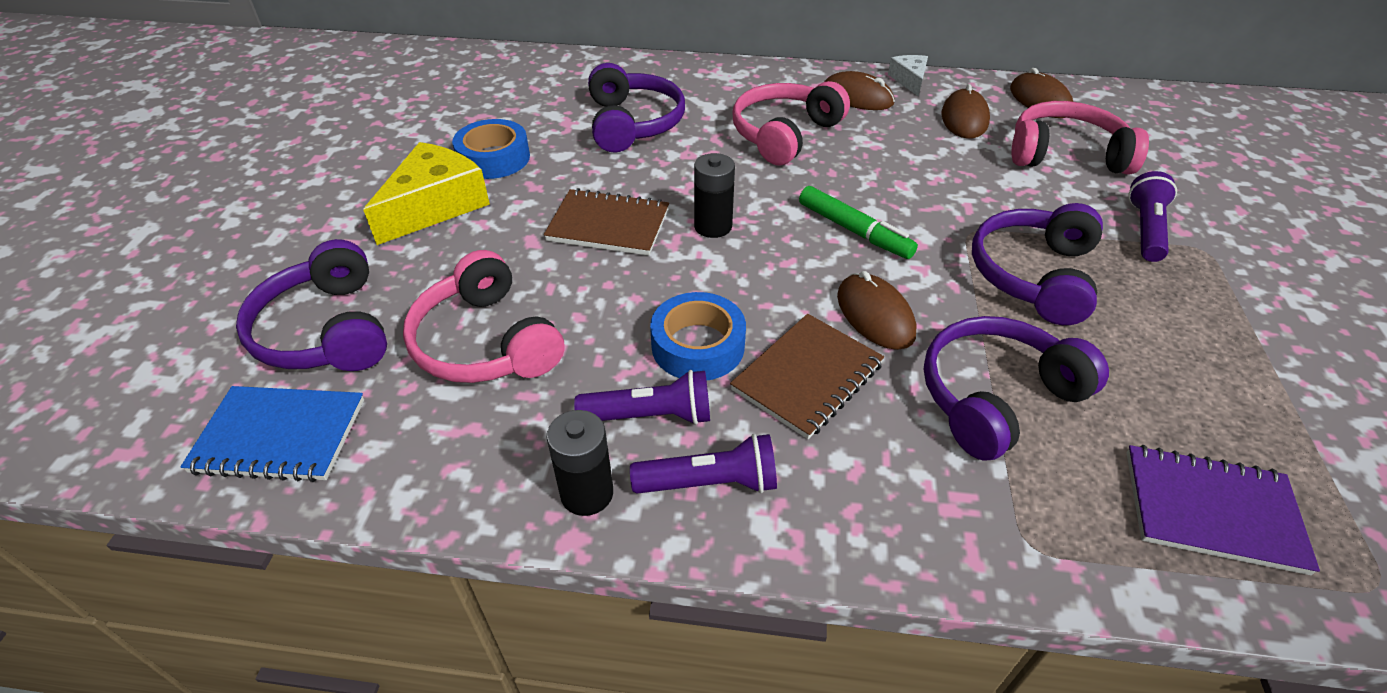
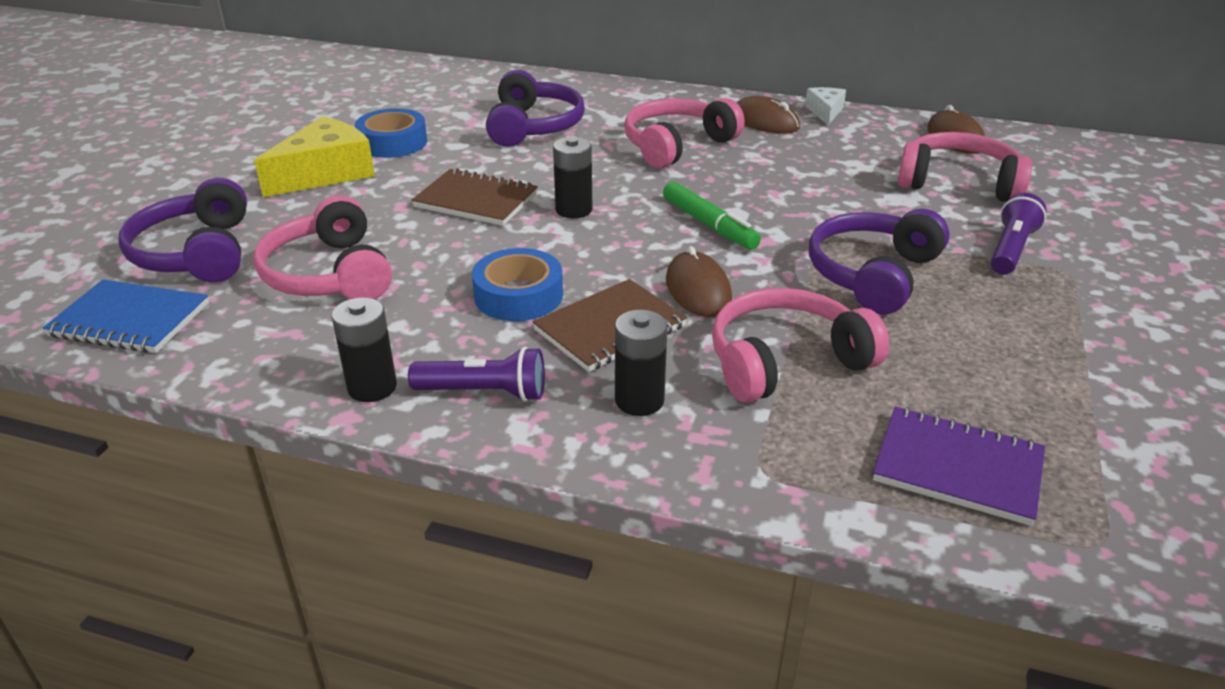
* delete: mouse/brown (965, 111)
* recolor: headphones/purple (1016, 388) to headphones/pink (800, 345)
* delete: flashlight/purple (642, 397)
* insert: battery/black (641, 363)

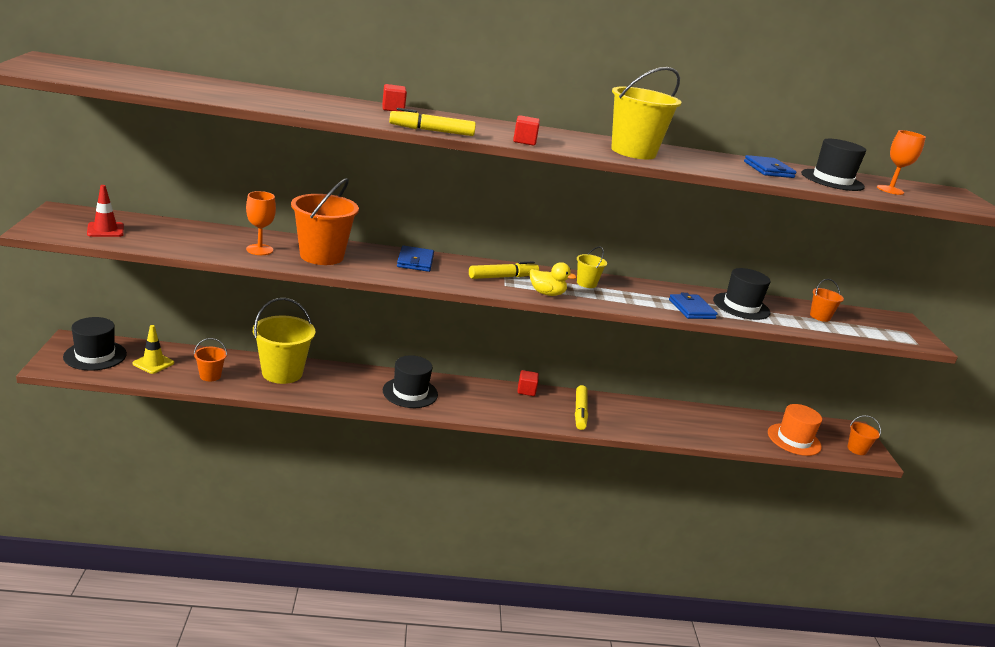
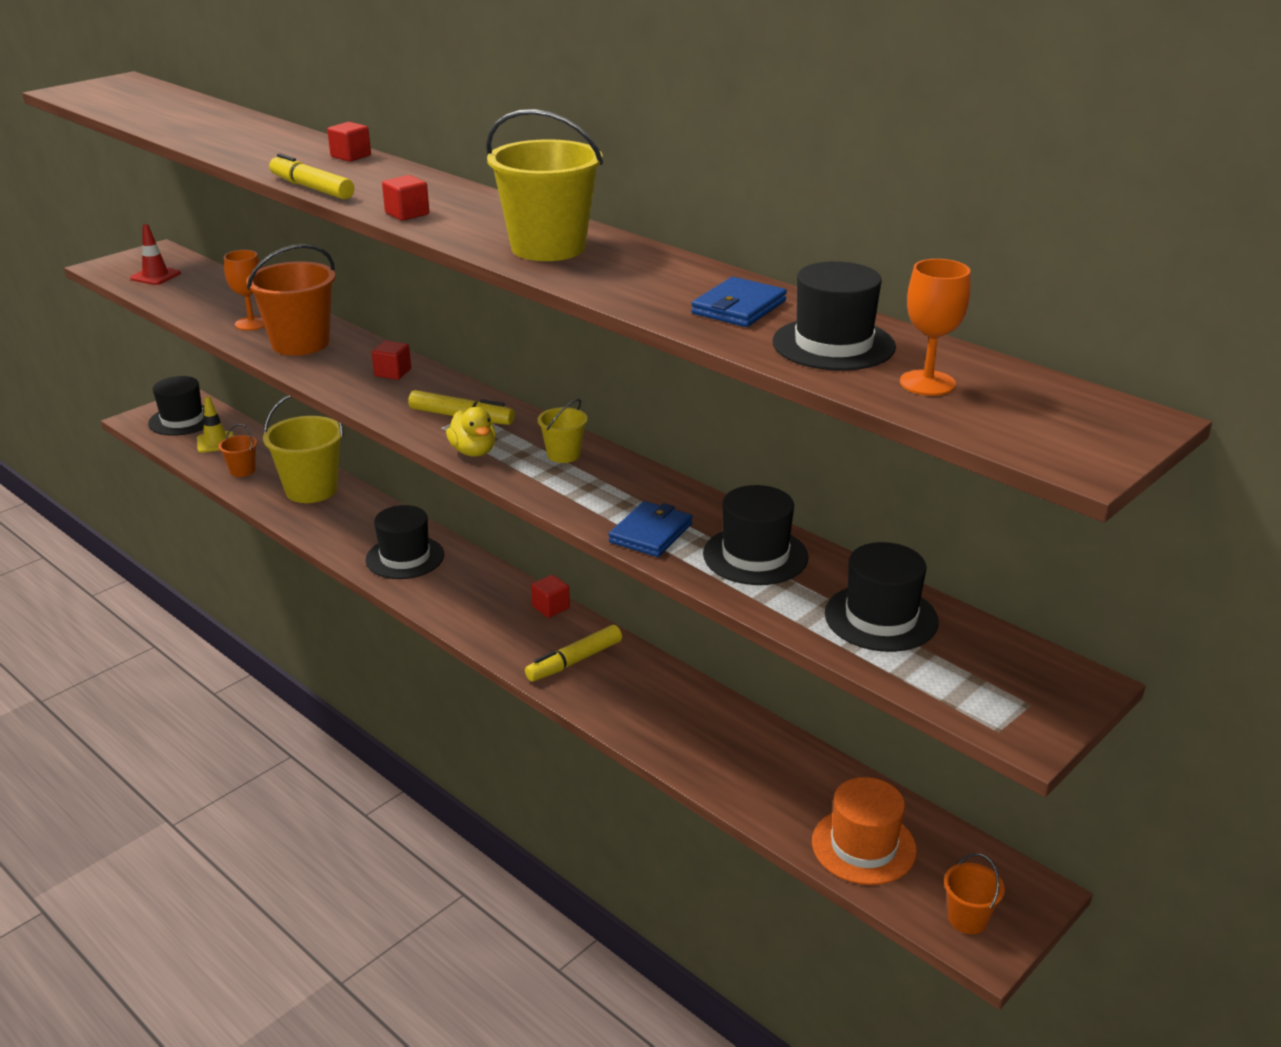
* replace: wallet/blue (415, 258) to cube/red (391, 360)
* replace: bucket/orange (827, 300) to hat/black (882, 597)

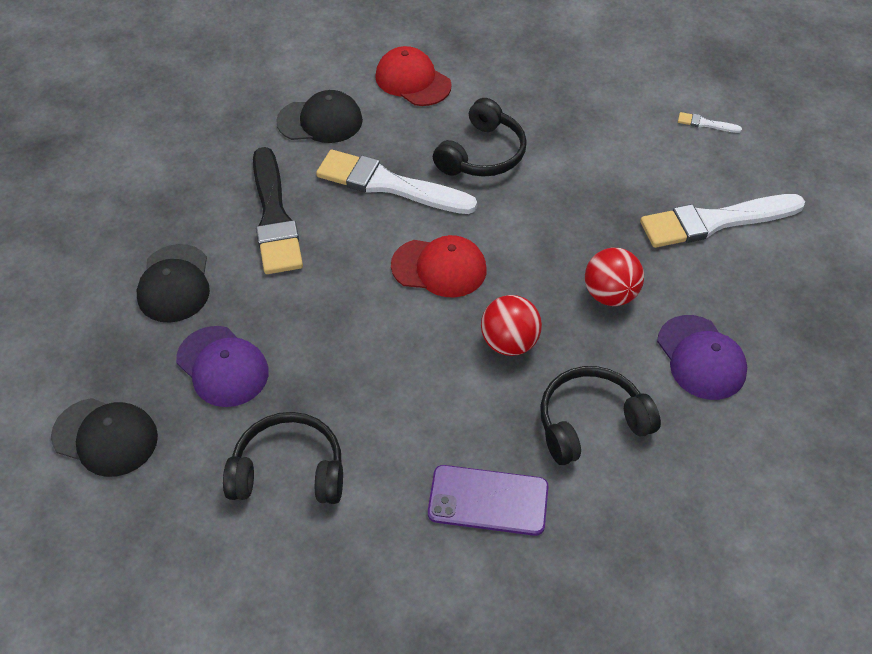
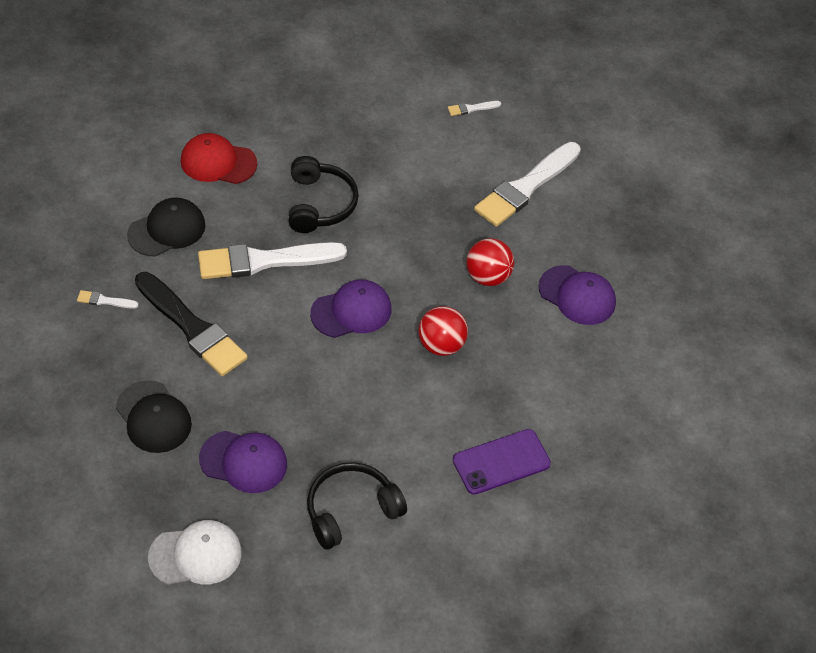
* recolor: cap/red (438, 266) to cap/purple (351, 308)
* delete: headphones/black (600, 415)
* recolor: cap/black (104, 437) to cap/white (195, 552)
* insert: brush/white (108, 299)

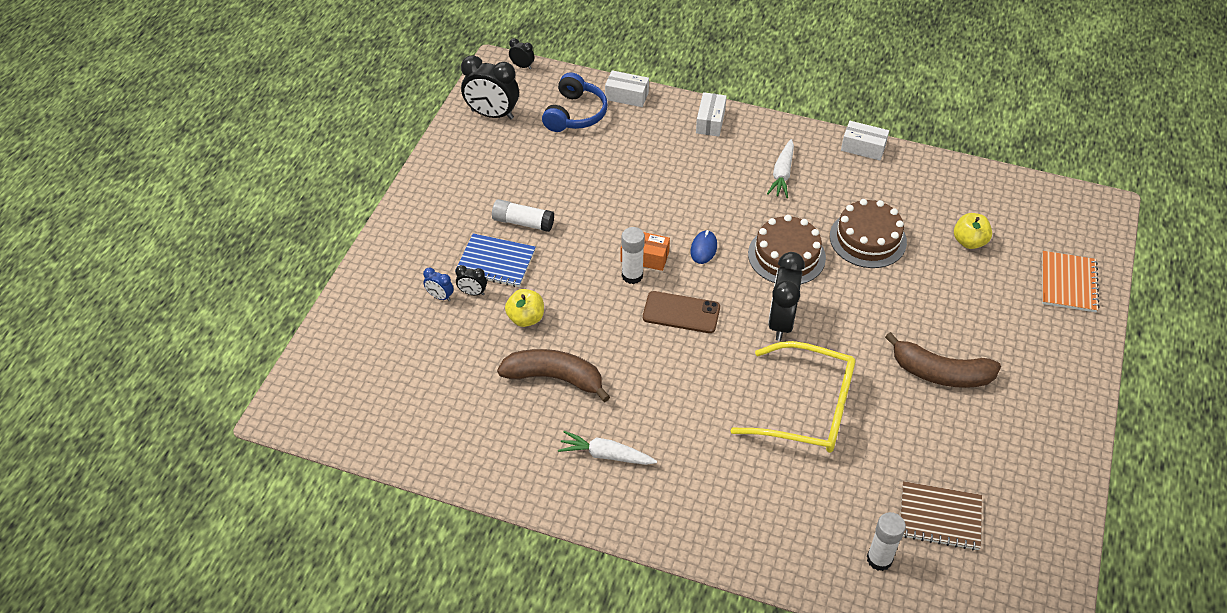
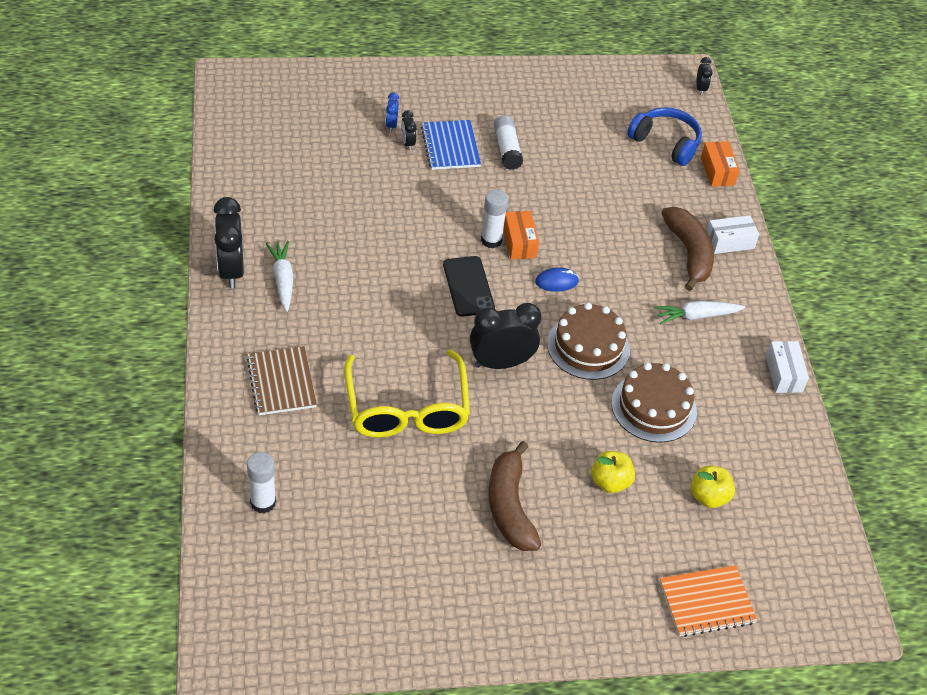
* move: clock/black (490, 87) to (228, 243)
* recolor: box/white (627, 89) to box/orange (720, 164)
* rotate: headphones/blue (575, 102) = (664, 136) 135 degrees counterclockwise
* move: apple/yellow (524, 308) to (613, 472)
* recolor: phone/brown (681, 312) to phone/black (469, 286)
* move: banana/brown (553, 375) to (687, 249)
* move: notebook/brown (941, 515) to (282, 380)

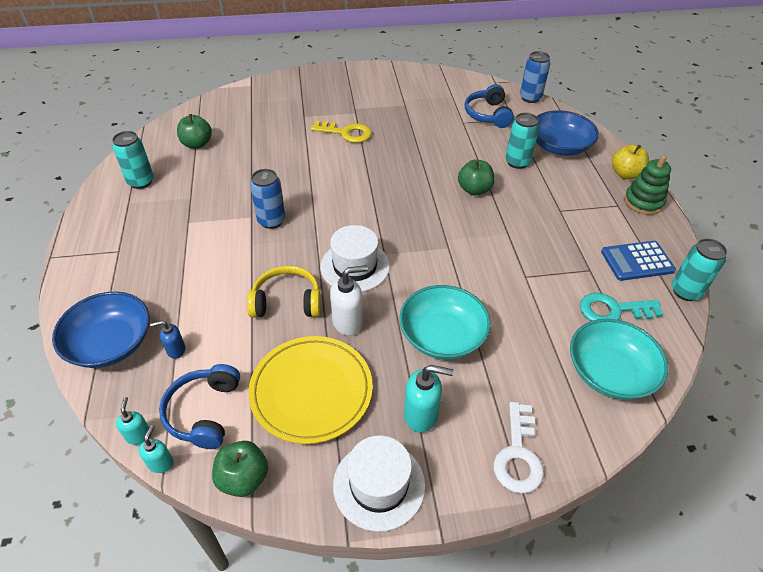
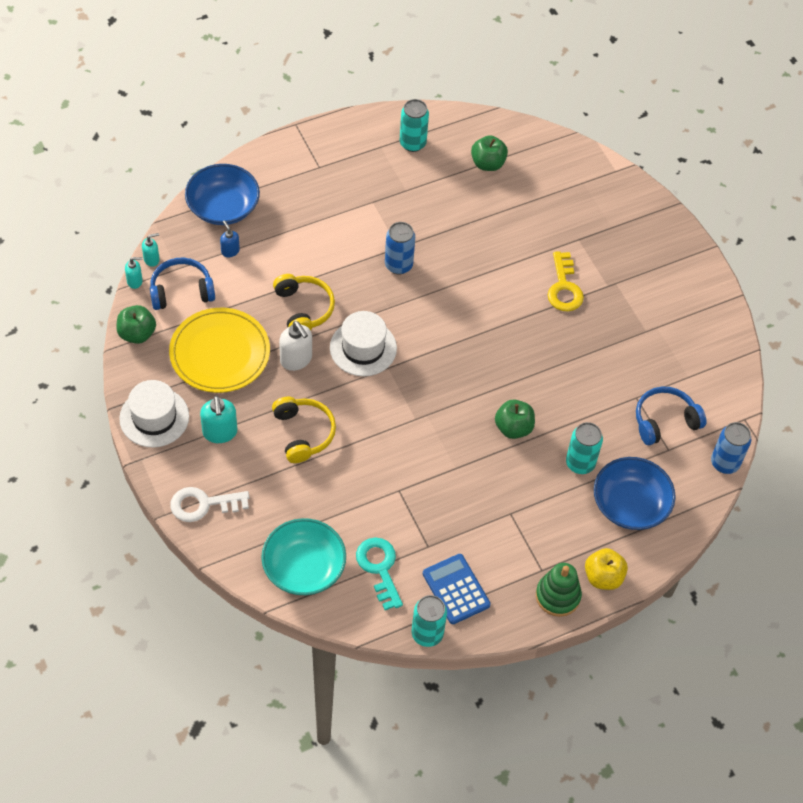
* replace: bowl/turquoise (445, 322) to headphones/yellow (304, 430)

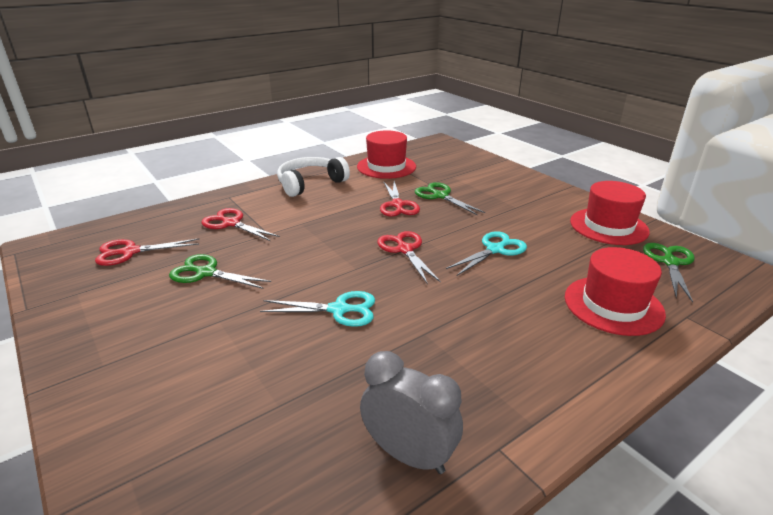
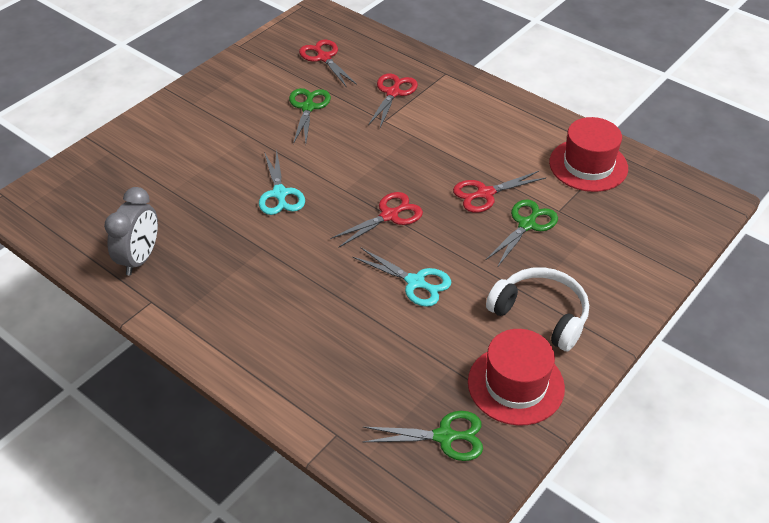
* move: headphones/white (313, 177) to (537, 309)
* delete: hat/red (615, 291)

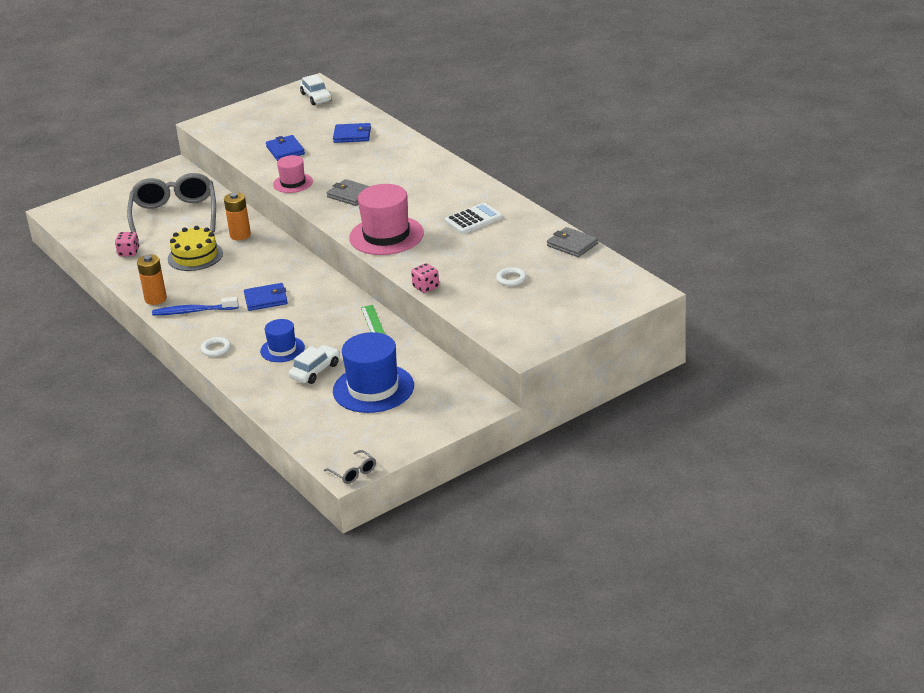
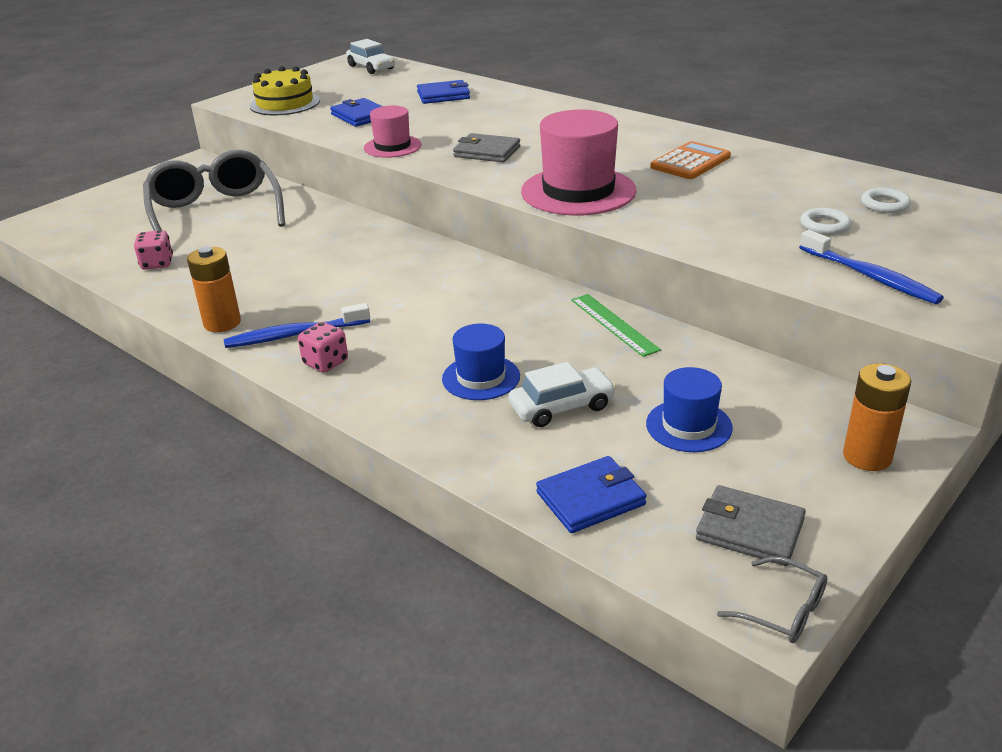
* move: battery/orange (237, 216) to (877, 417)
* recolor: calculator/white (474, 218) to calculator/orange (691, 160)
* move: cake/yellow (195, 248) to (285, 90)
* move: wallet/grey (572, 242) to (751, 525)
* move: dice/pink (425, 278) to (323, 347)
* move: wallet/blue (266, 297) to (591, 494)
* resize: hat/blue (373, 372) = (689, 409) x0.57
* move: ring/white (216, 347) to (886, 200)
* rotate: car/white (314, 364) = (562, 394) 45 degrees clockwise
* insert: toothbrush/blue (871, 267)

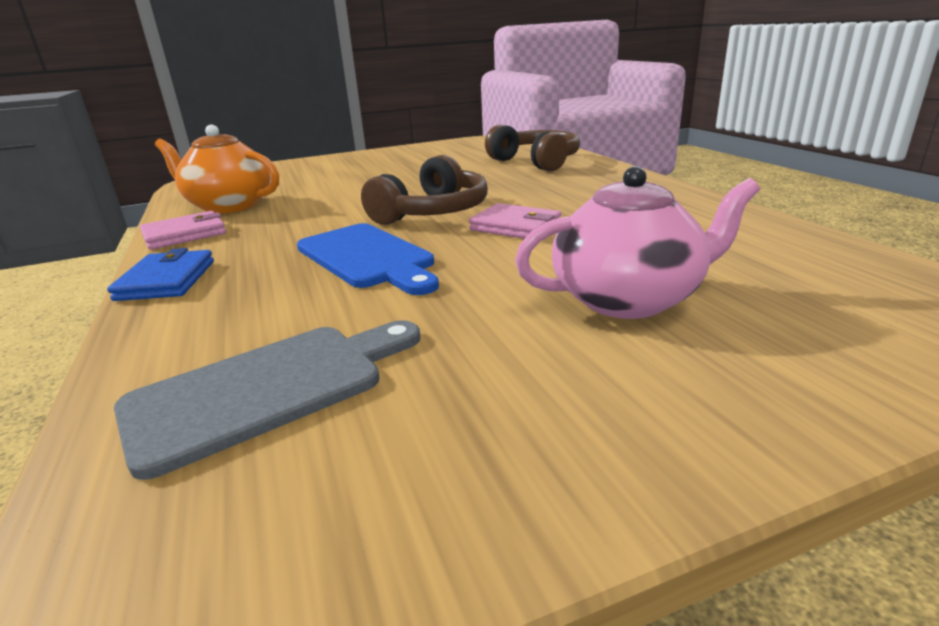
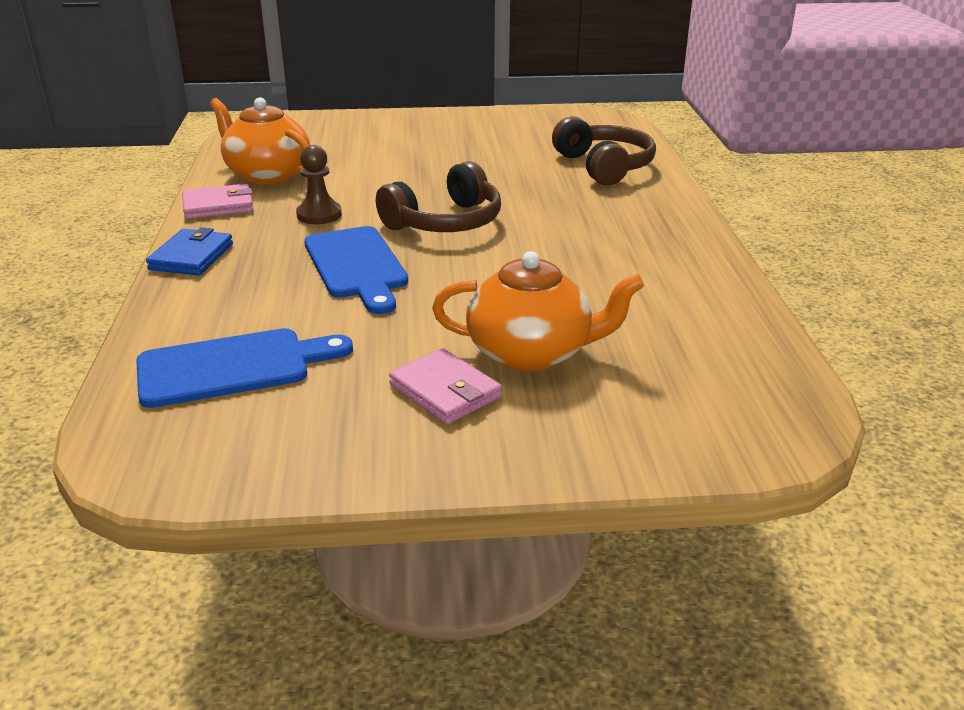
* recolor: teapot/pink (637, 242) to teapot/orange (538, 311)
* move: wallet/pink (515, 221) to (445, 386)
* recolor: cutting board/grey (267, 400) to cutting board/blue (244, 368)
* insert: pawn/brown (319, 184)

